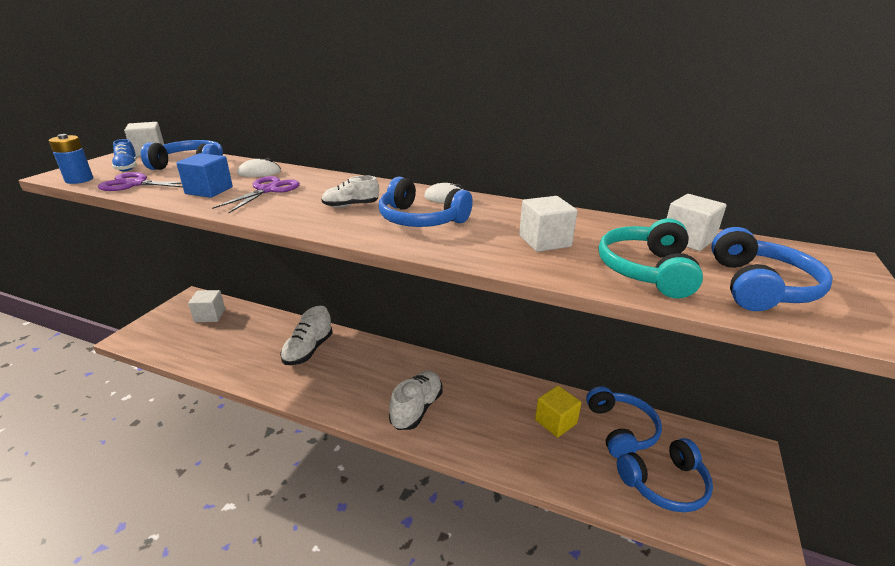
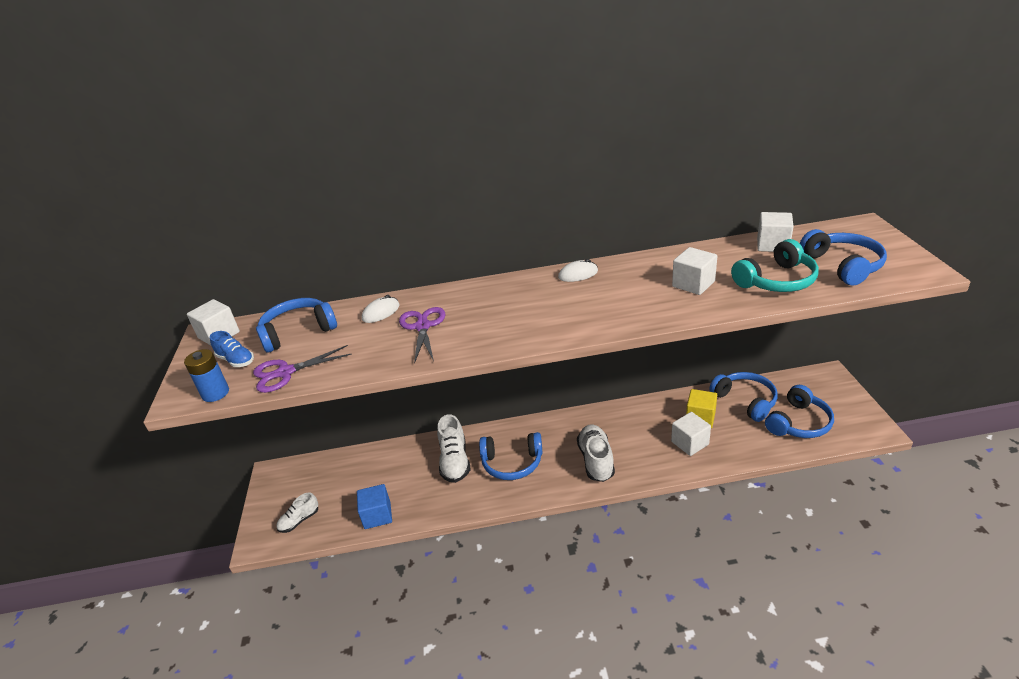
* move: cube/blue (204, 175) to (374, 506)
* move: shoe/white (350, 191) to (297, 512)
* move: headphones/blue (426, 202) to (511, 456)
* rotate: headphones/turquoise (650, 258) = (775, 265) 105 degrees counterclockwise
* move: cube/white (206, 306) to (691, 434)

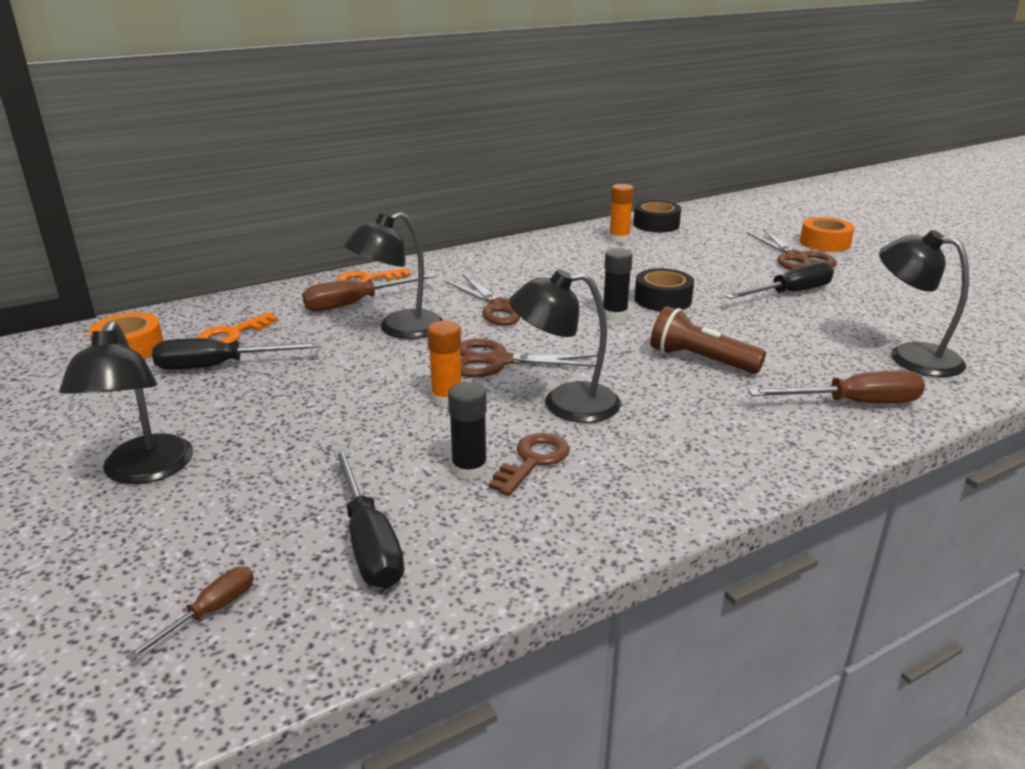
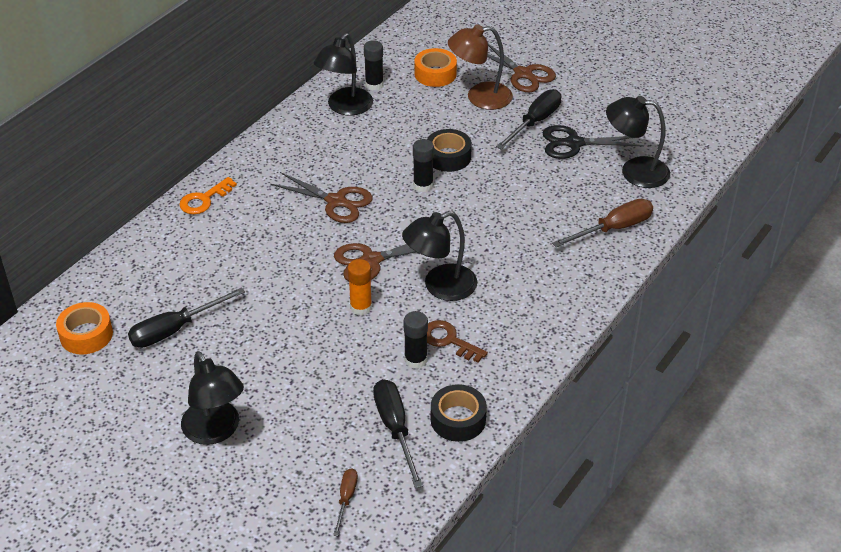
* recolor: glue stick/orange (621, 213) to glue stick/black (374, 65)
* move: tape/black (657, 216) to (459, 413)
* move: lamp/black (393, 275) to (343, 74)
* move: tape/orange (827, 234) to (436, 67)
* delete: screwdriver/brown (369, 292)
* delete: flashlight/brown (708, 340)
* delete: key/orange (237, 327)
* rotate: key/brown (529, 464) = (457, 341) 60 degrees counterclockwise
* rotate: screwdriver/black (369, 518) = (398, 433) 150 degrees counterclockwise
* insert: lamp/brown (480, 67)
* insert: scissors/black (593, 142)

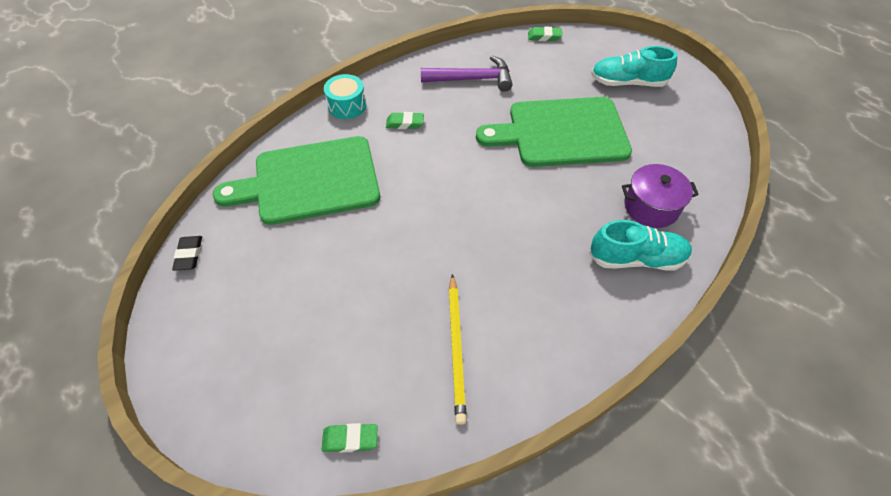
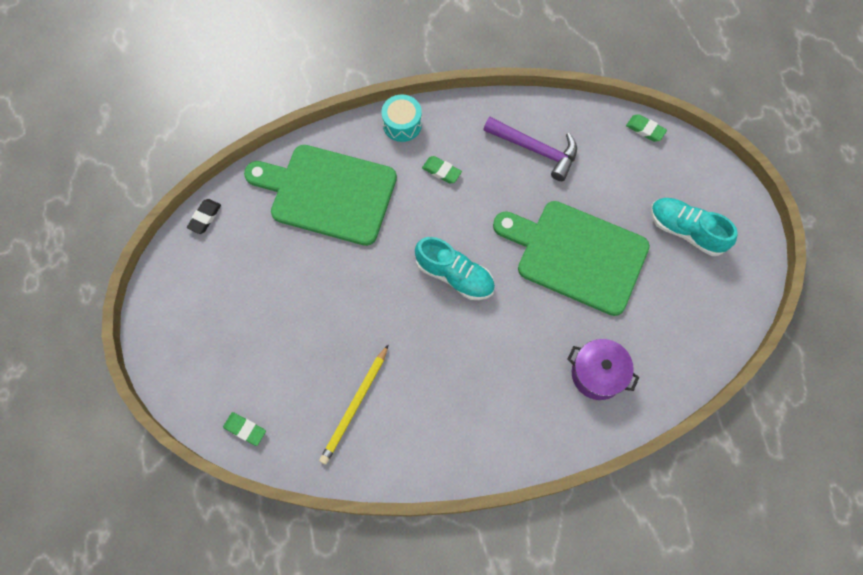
* move: shoe/turquoise (640, 245) to (455, 268)

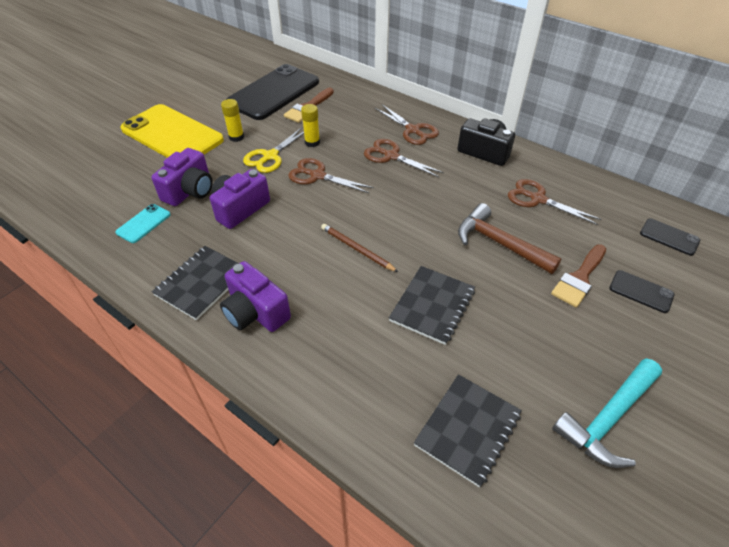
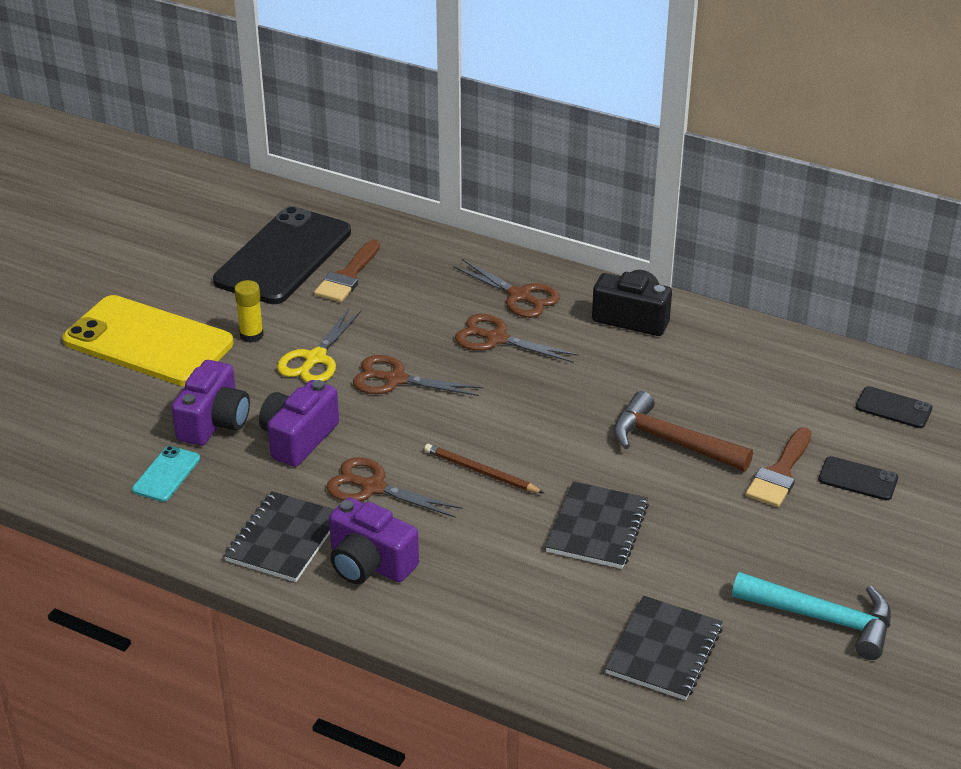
* delete: glue stick/yellow (310, 125)
* move: scissors/brown (555, 202) to (394, 487)
* rotate: hammer/turquoise (607, 413) = (811, 616) 105 degrees counterclockwise

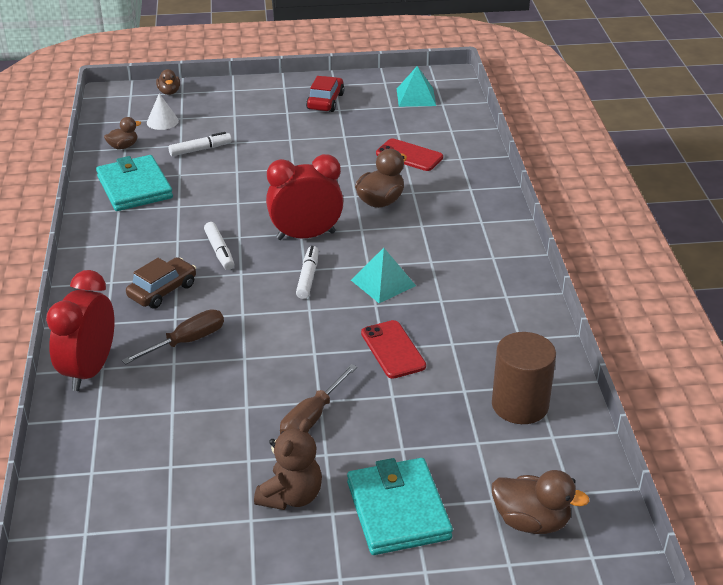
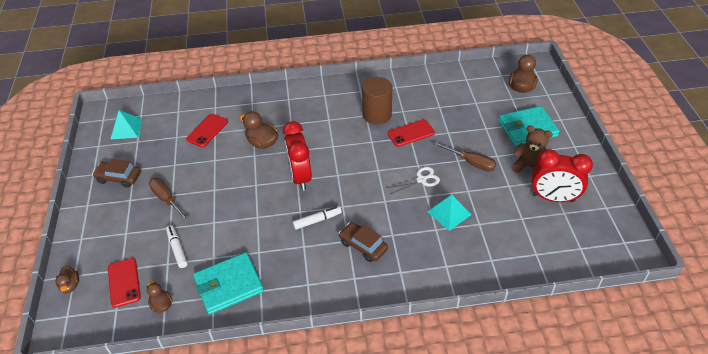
* rotate: duck/brown (168, 82) = (67, 279) 90 degrees clockwise
* recolor: car/red (325, 94) to car/brown (116, 173)
* replace: cone/white (163, 111) to phone/red (124, 283)
* delete: marker/white (307, 272)
* move: pyramid/turquoise (383, 275) to (449, 213)
* move: clock/red (80, 330) to (562, 175)
* move: screwdriver/brown (173, 336) to (169, 200)
* move: cylinder/brown (524, 378) to (377, 101)
* insert: scissors/white (413, 180)

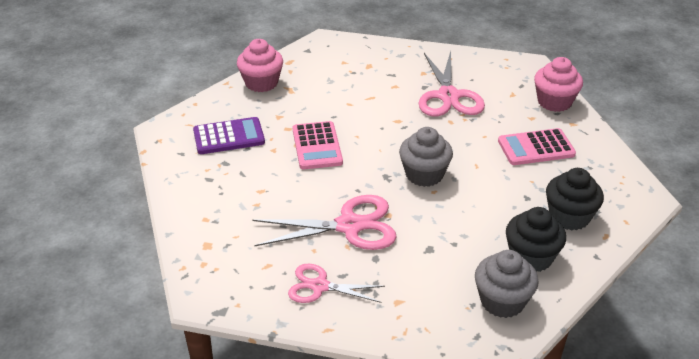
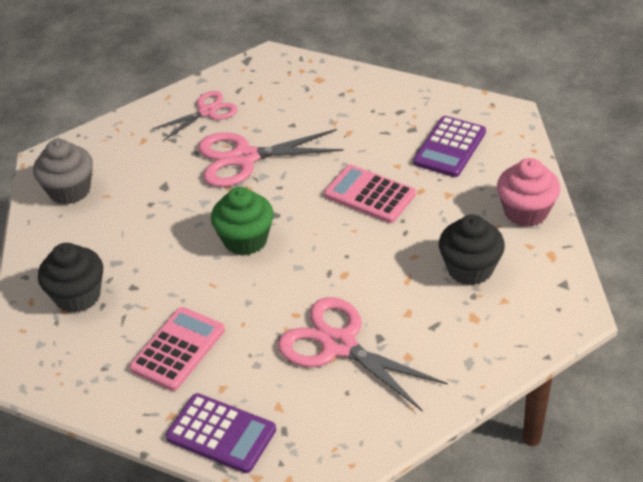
* replace: cupcake/pink (558, 84) to calculator/purple (221, 433)
* recolor: cupcake/grey (426, 157) to cupcake/green (242, 221)
* rotate: scissors/pink (325, 222) = (271, 158) 45 degrees clockwise
* move: cupcake/black (536, 239) to (472, 250)

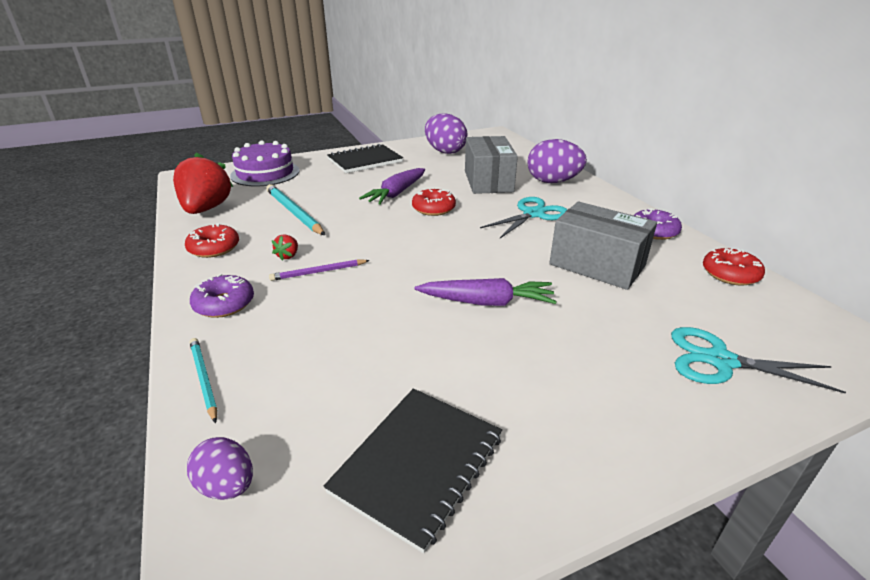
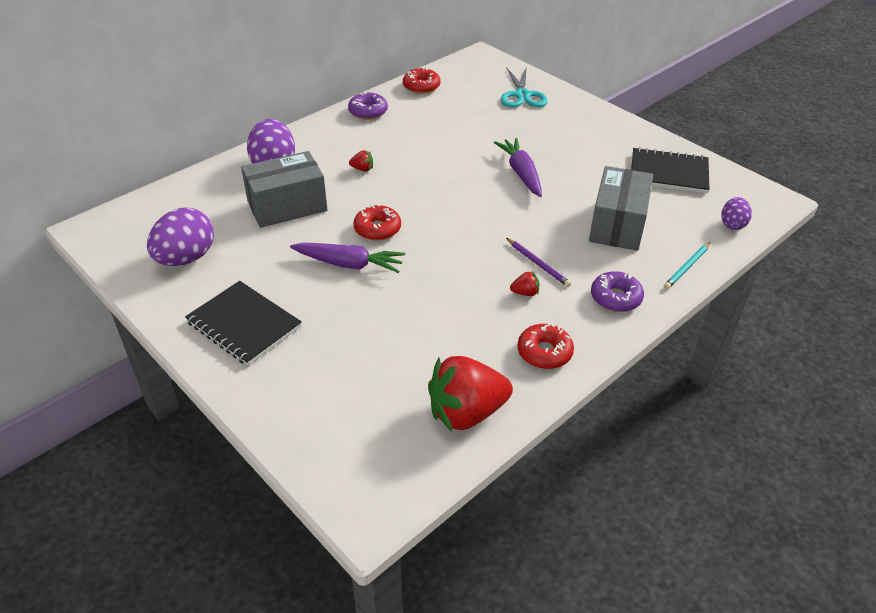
* delete: cake/purple (264, 163)
* delete: pencil/turquoise (295, 209)
* replace: scissors/turquoise (524, 217) to strawberry/red (361, 160)
* move: box/grey (603, 246) to (621, 208)

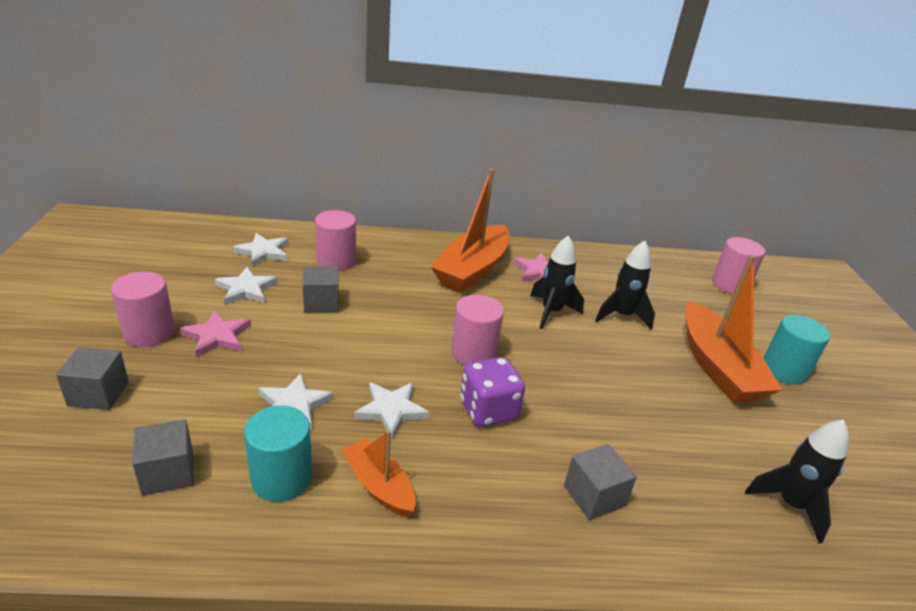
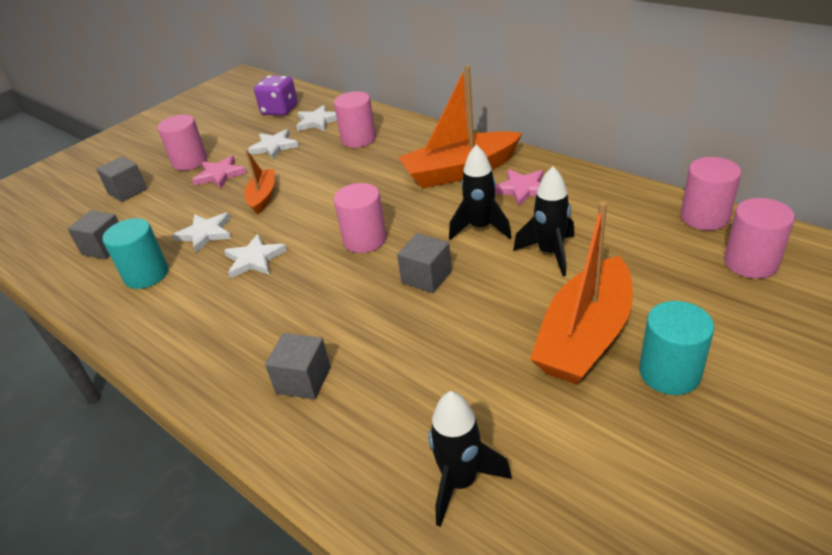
* move: cube/grey (320, 289) to (424, 263)
* move: dice/purple (492, 392) to (276, 95)
* move: boat/orange (379, 473) to (259, 182)
* insert: cylinder/pink (711, 193)

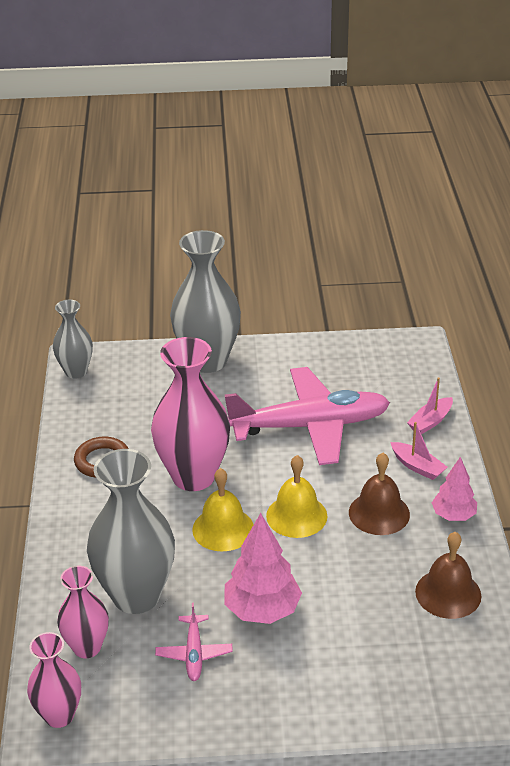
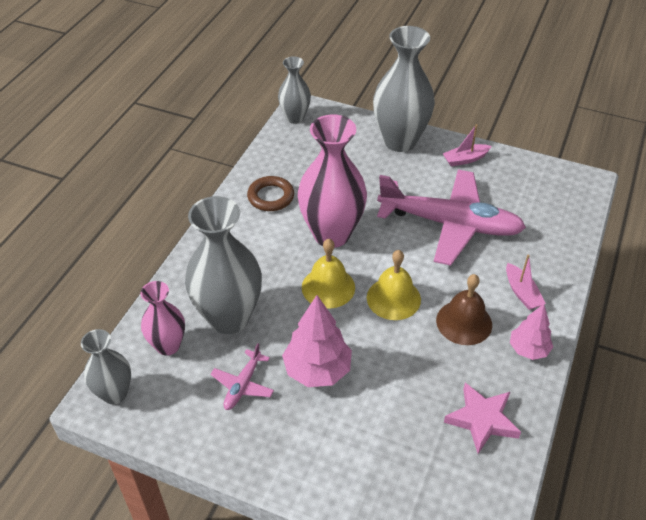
* move: boat/pink (430, 405) to (467, 145)
* replace: bell/brown (448, 575) to star/pink (482, 418)
* recolor: vase/pink (54, 680) to vase/grey (106, 366)

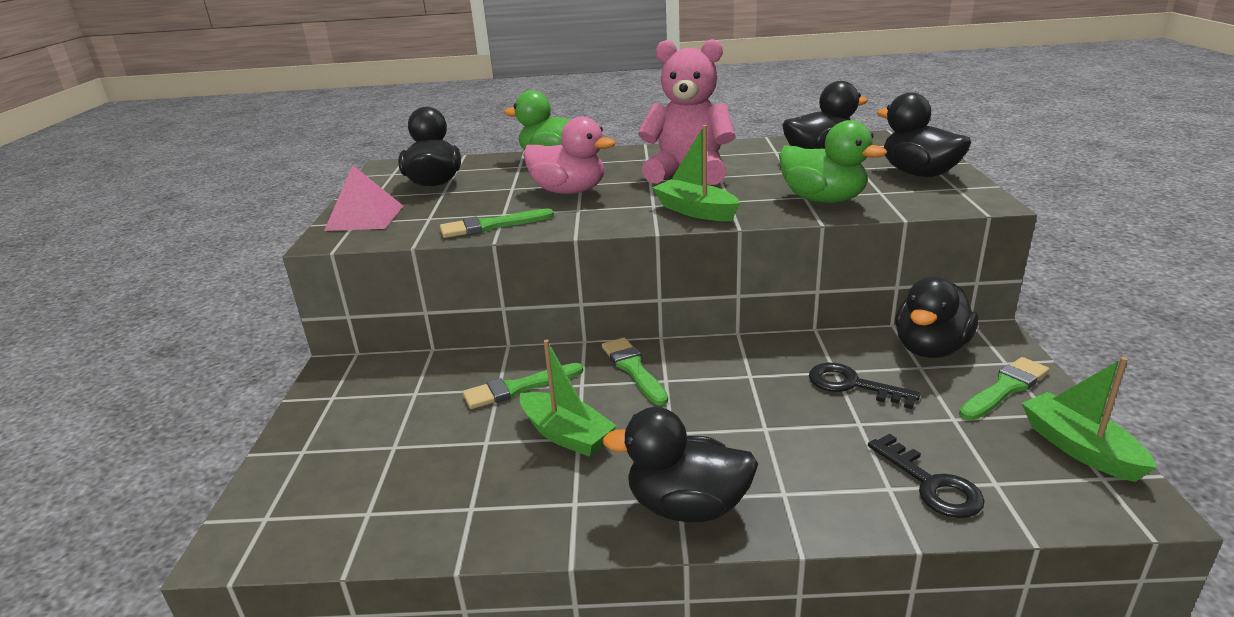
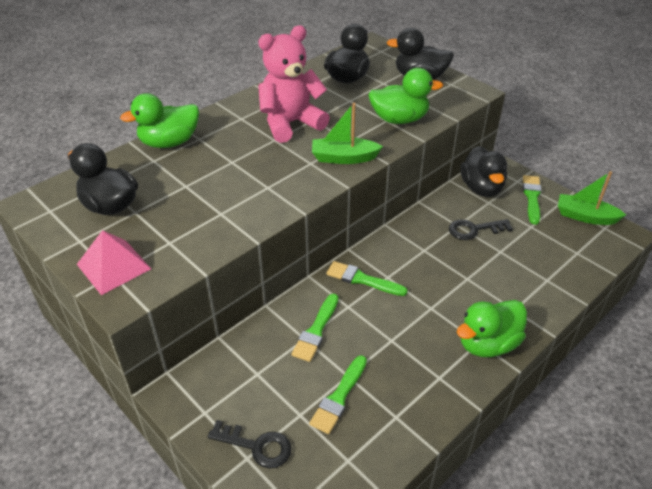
* delete: duck/pink (569, 155)
* move: brush/green (497, 223) to (338, 394)
* delete: boat/green (568, 398)
* recolor: duck/black (680, 464) to duck/green (492, 328)
* move: key/black (926, 476) to (250, 444)

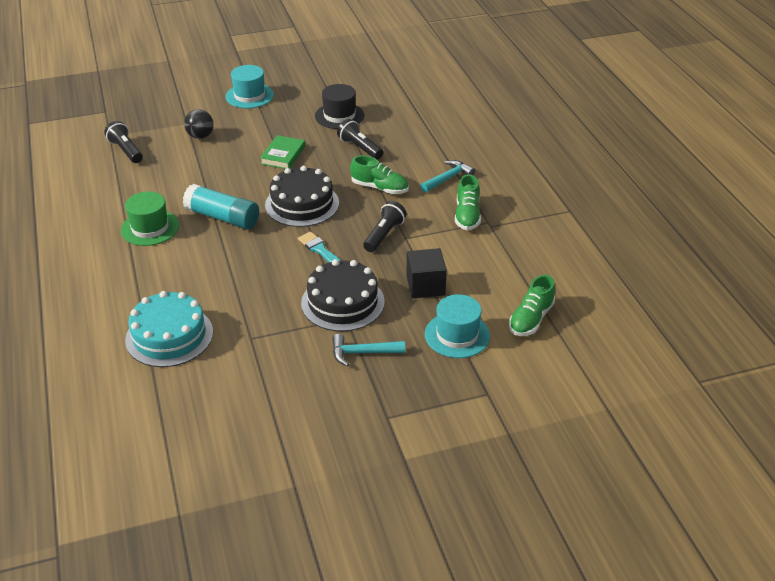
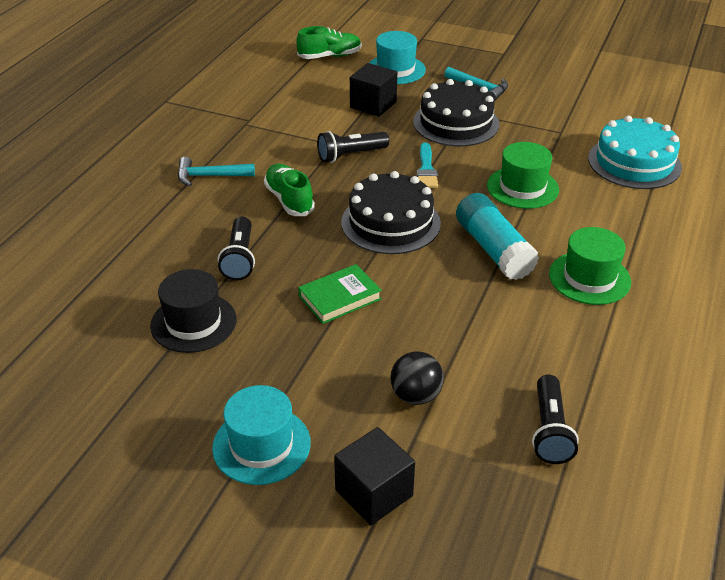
* delete: shoe/green (468, 202)
* insert: hat/green (523, 175)
* insert: cube/black (374, 476)

